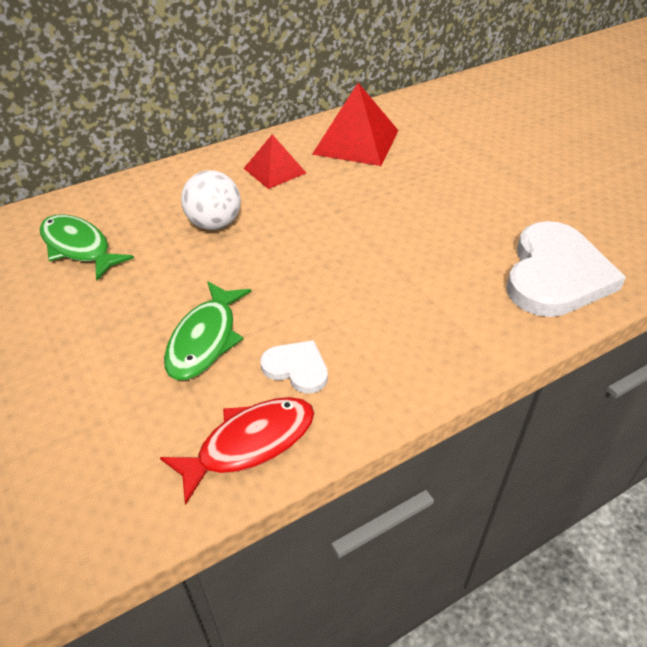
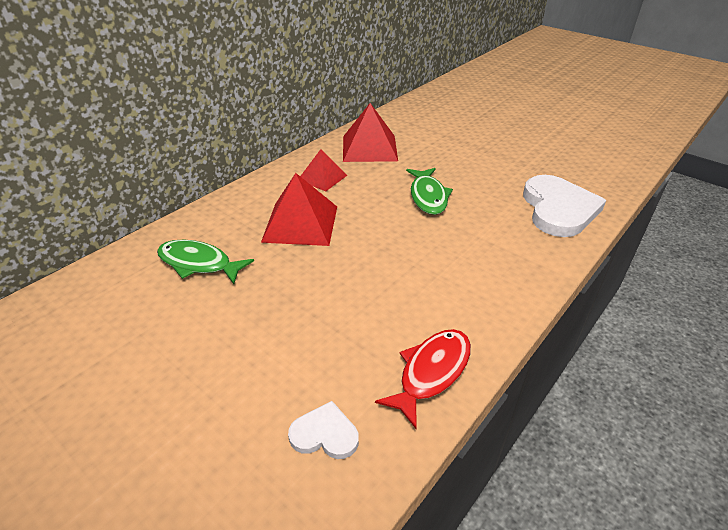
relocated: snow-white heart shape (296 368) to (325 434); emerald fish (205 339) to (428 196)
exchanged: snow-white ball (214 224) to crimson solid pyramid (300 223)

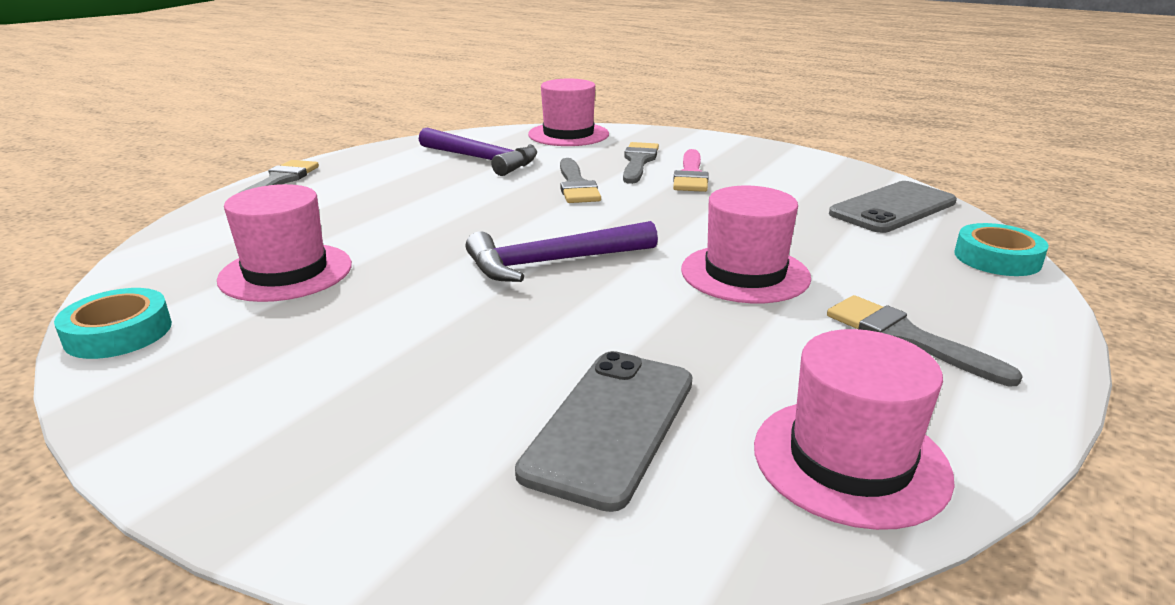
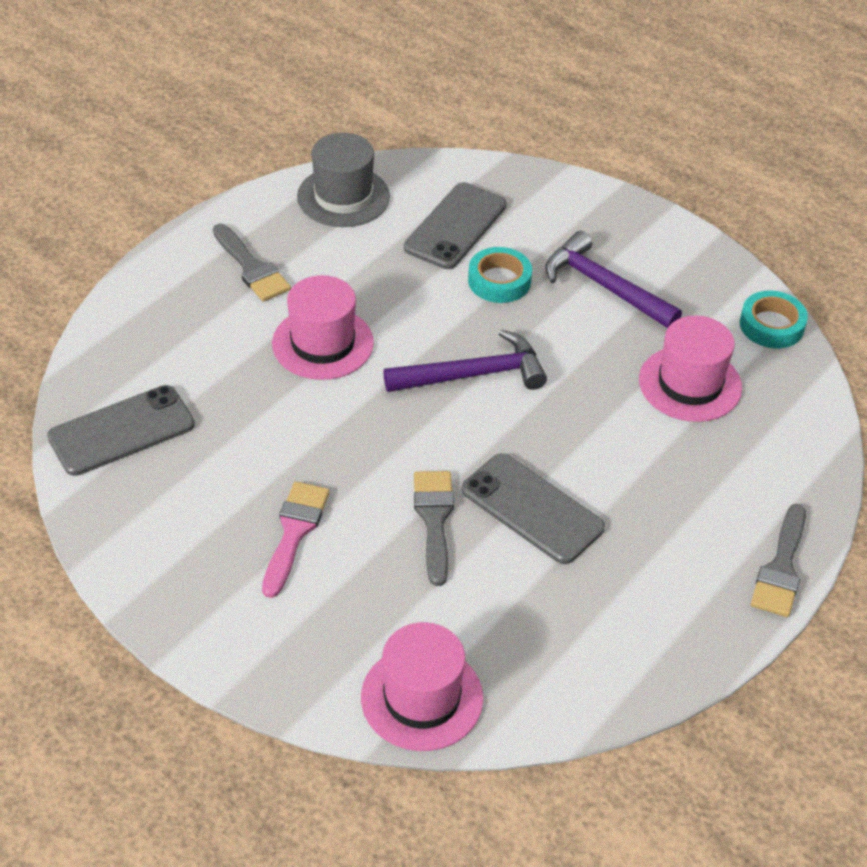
missing: ash-grey brush (638 162)
appeared: ash-grey smartphone (532 509)
relocated: teal sticky tape (997 258) to (499 281); purple hammer (482 159) to (604 287)
colour: rosy hat (850 460) to ash-grey hat (343 197)

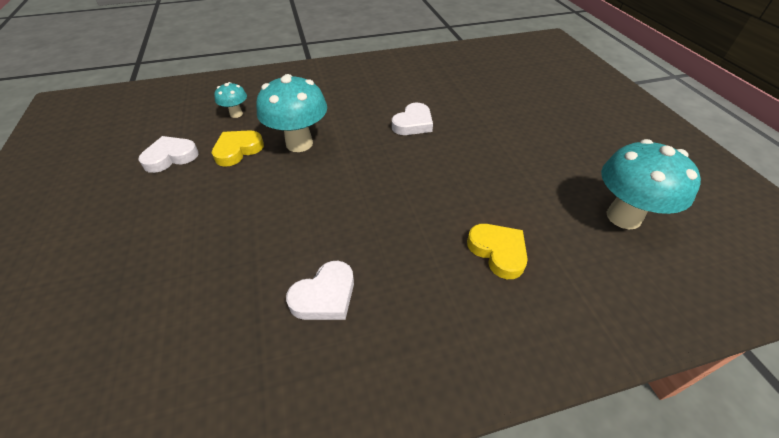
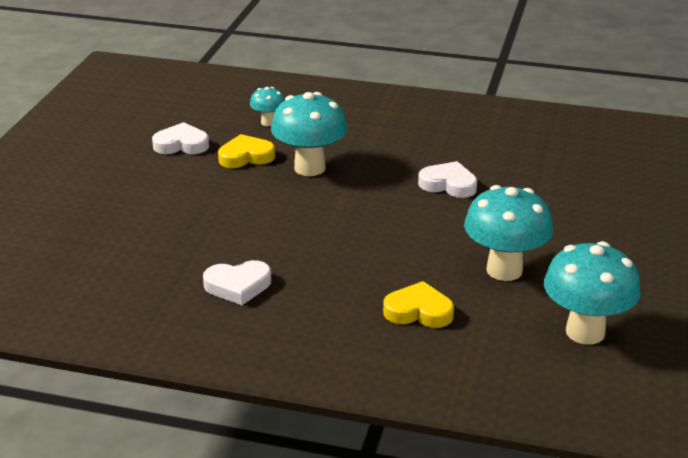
appeared: teal mushroom (504 270)
spun: bright yellow heart shape (498 252) = (418 311) 75 degrees counterclockwise; snow-white heart shape (413 123) = (448 184) 135 degrees counterclockwise

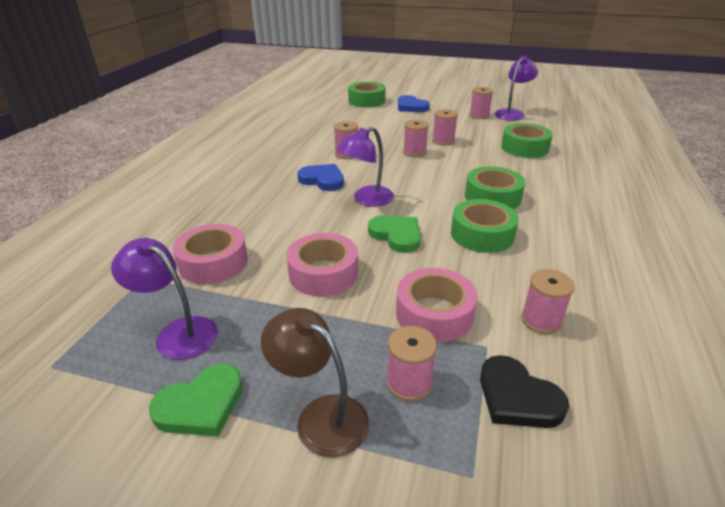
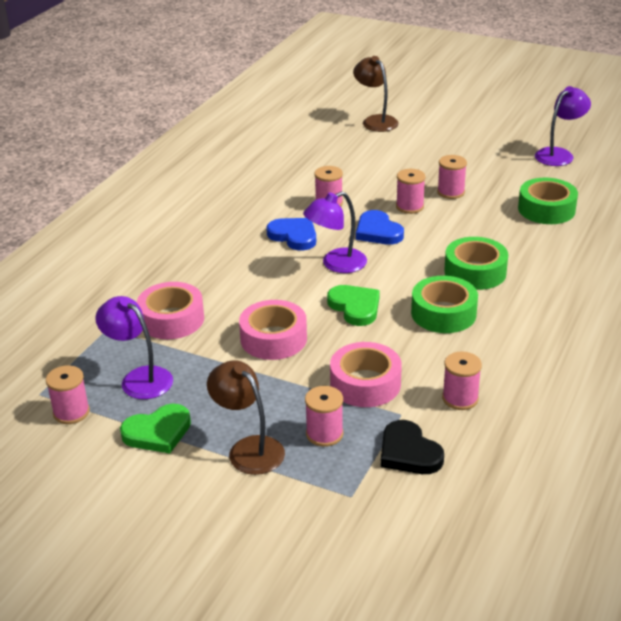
relocated: rosy spool (479 115) to (71 412); cobalt heart shape (411 107) to (378 232)
exchanged: emerald sticky tape (366 101) to brown lamp (375 121)

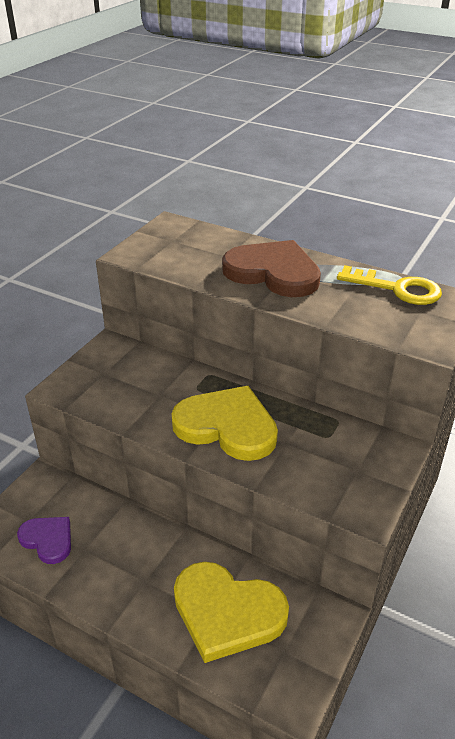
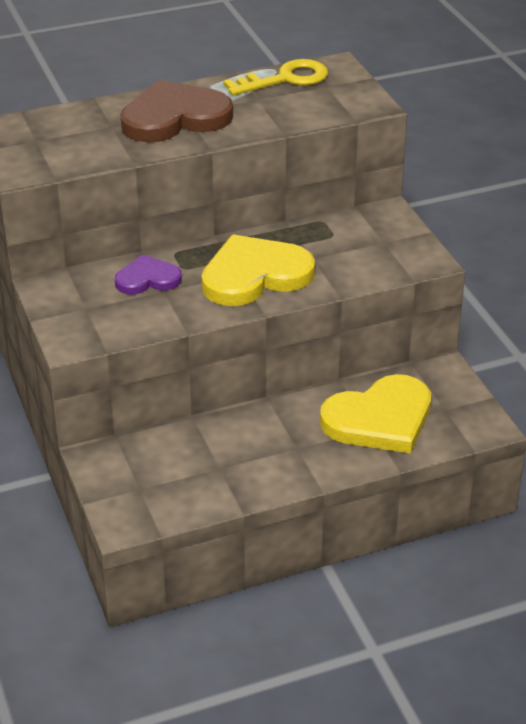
relocated: purple heart shape (48 540) to (147 279)

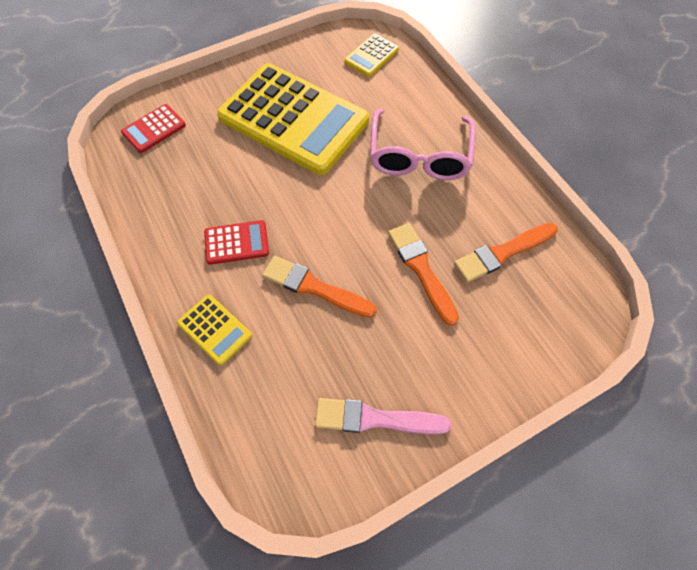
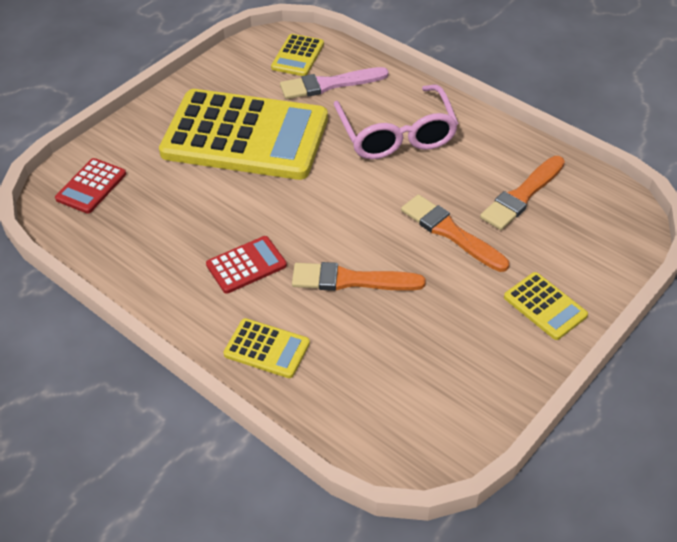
appeared: bright yellow adding machine (545 306)
relocated: rosy brush (375 418) to (329 84)

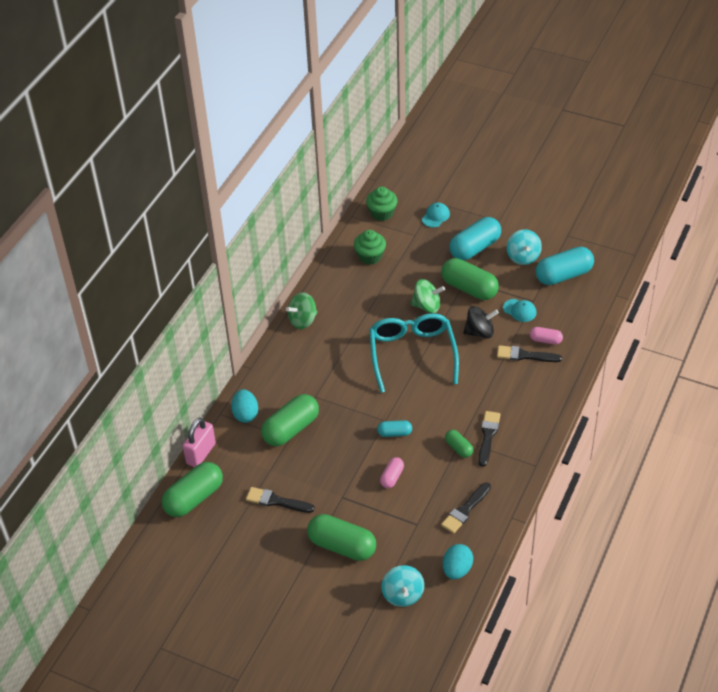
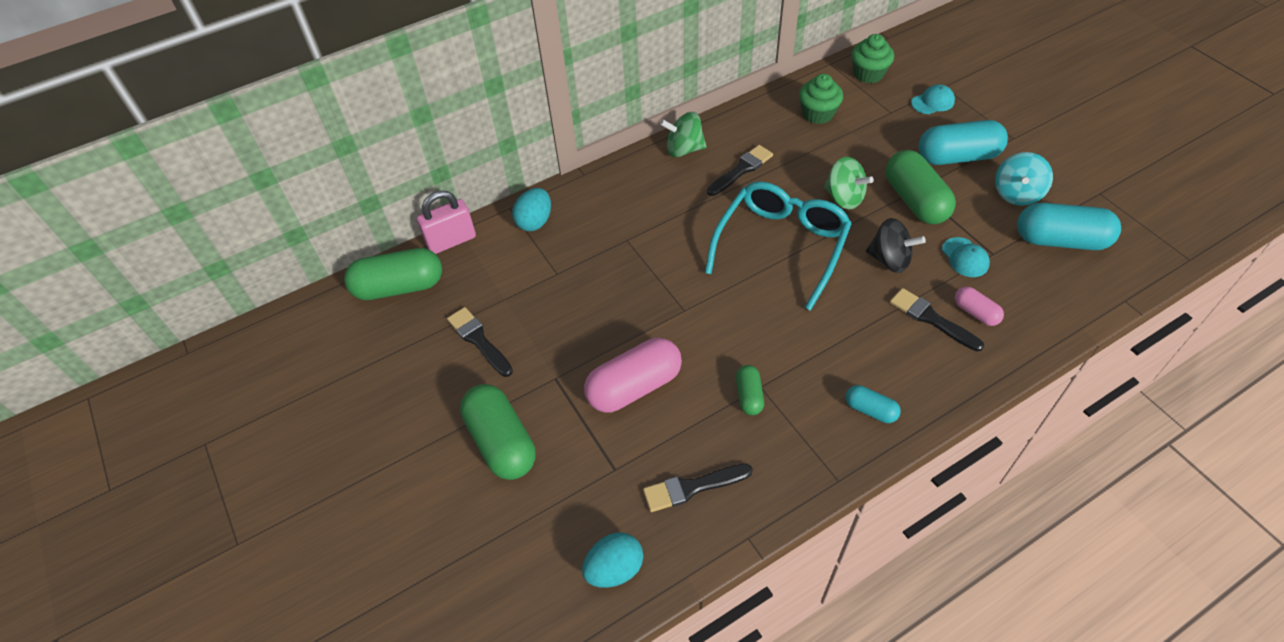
missing: emerald pill (291 429); teal whirligig (403 595)
relocated: jet-black brush (488 436) to (741 170); teal pill (394 433) to (870 410)
size: rosy pill (392 477) = (634 387) x1.95

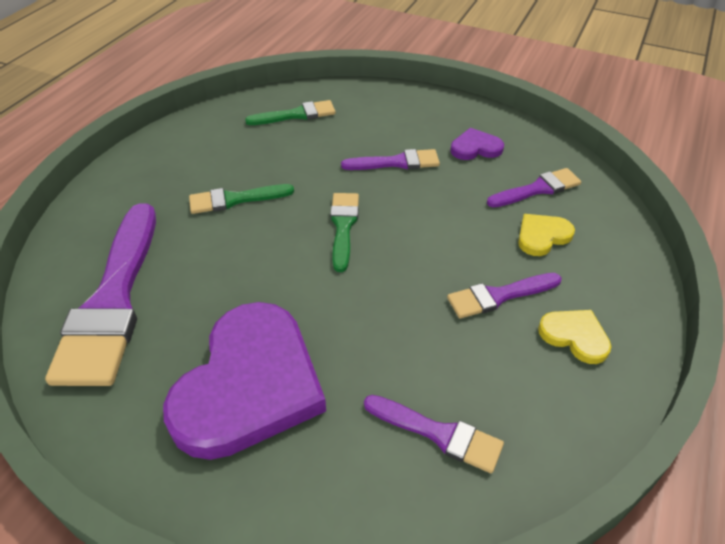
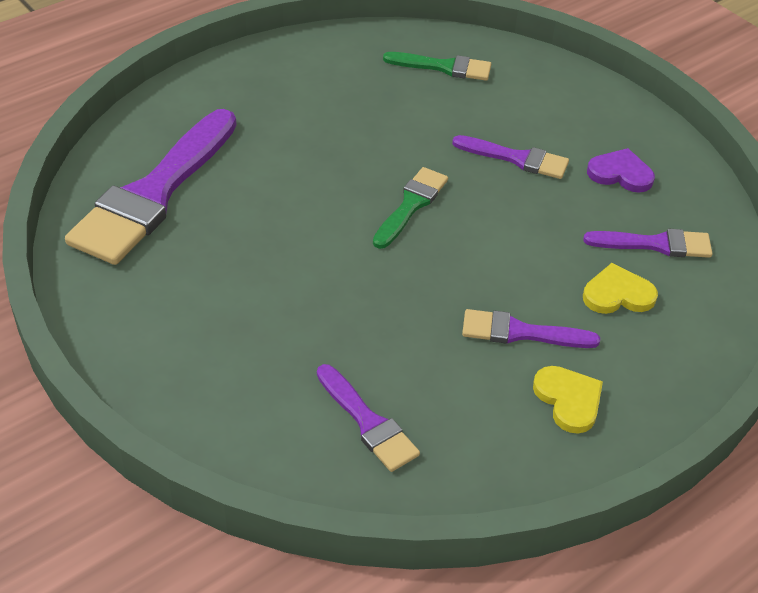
missing: purple heart shape (249 385); emerald brush (235 199)

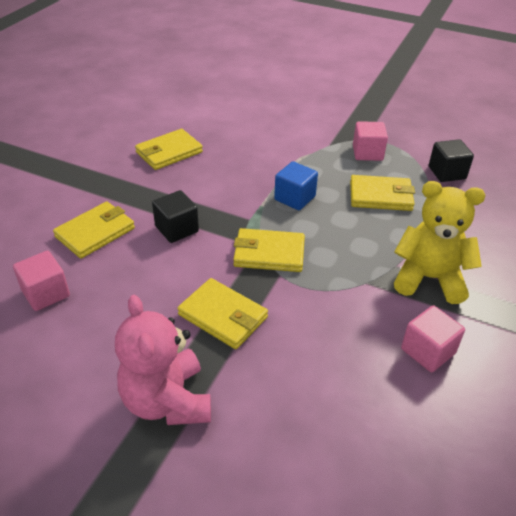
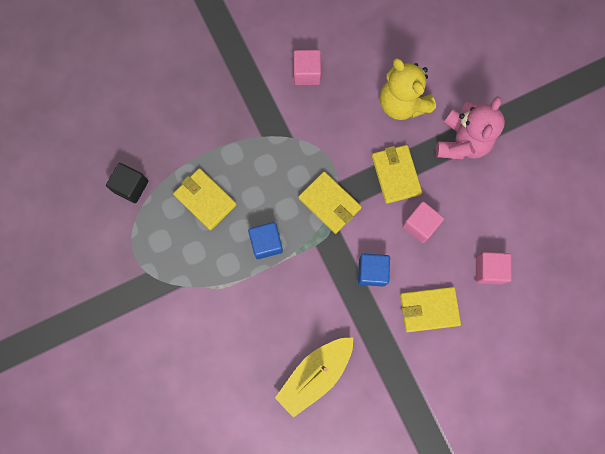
relocated: bright yellow teddy bear (429 278) to (402 103); rosy block (367 153) to (420 225)
exchanged: bright yellow wallet (169 152) to bright yellow toy boat (315 375)
colour: jet-black block (177 229) to cobalt block (372 272)

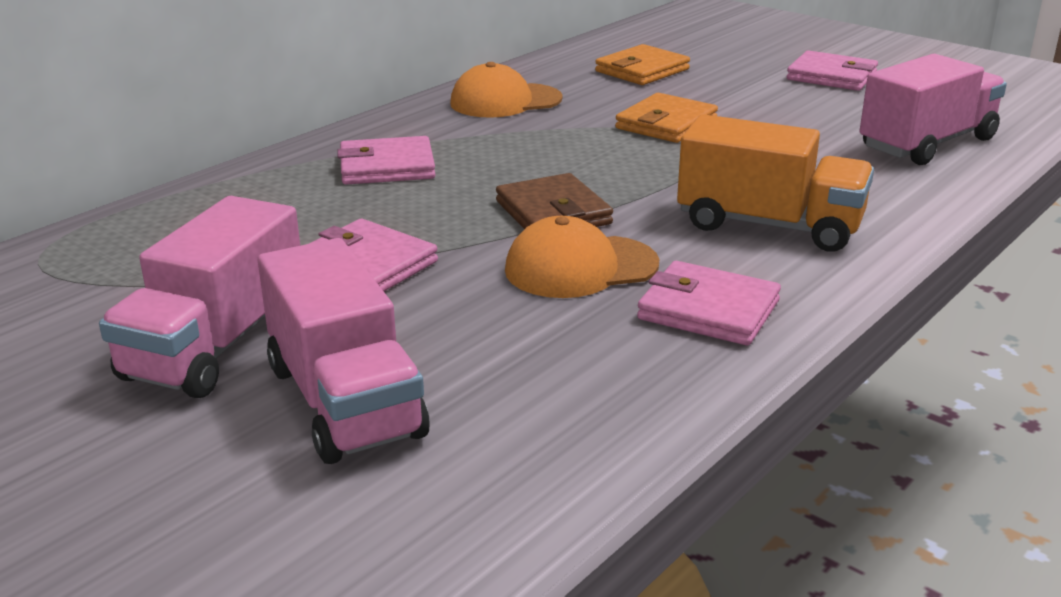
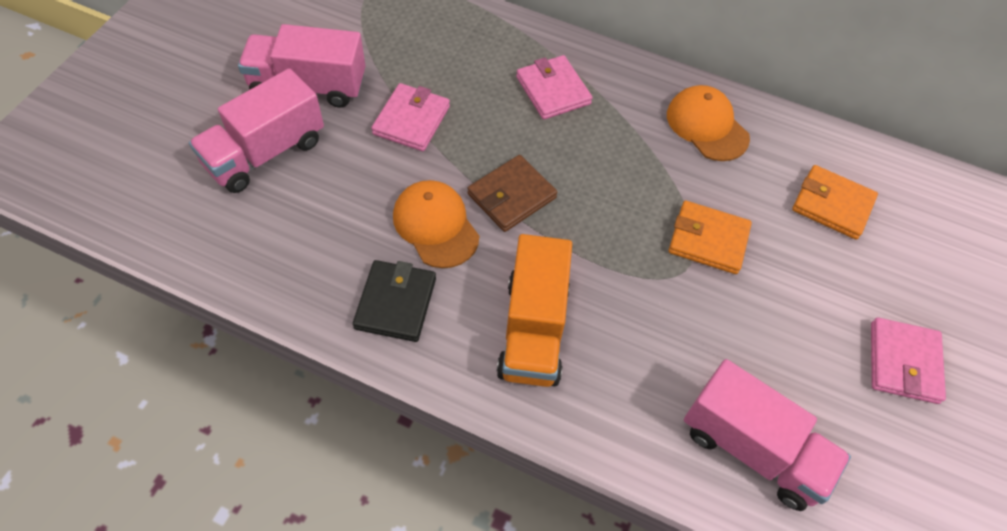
colour: rosy wallet (708 310) to jet-black wallet (396 303)

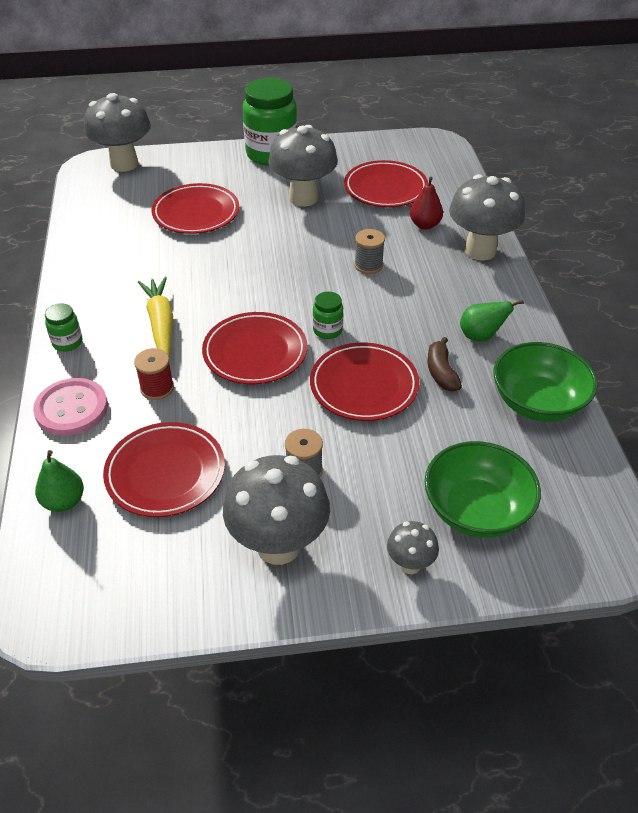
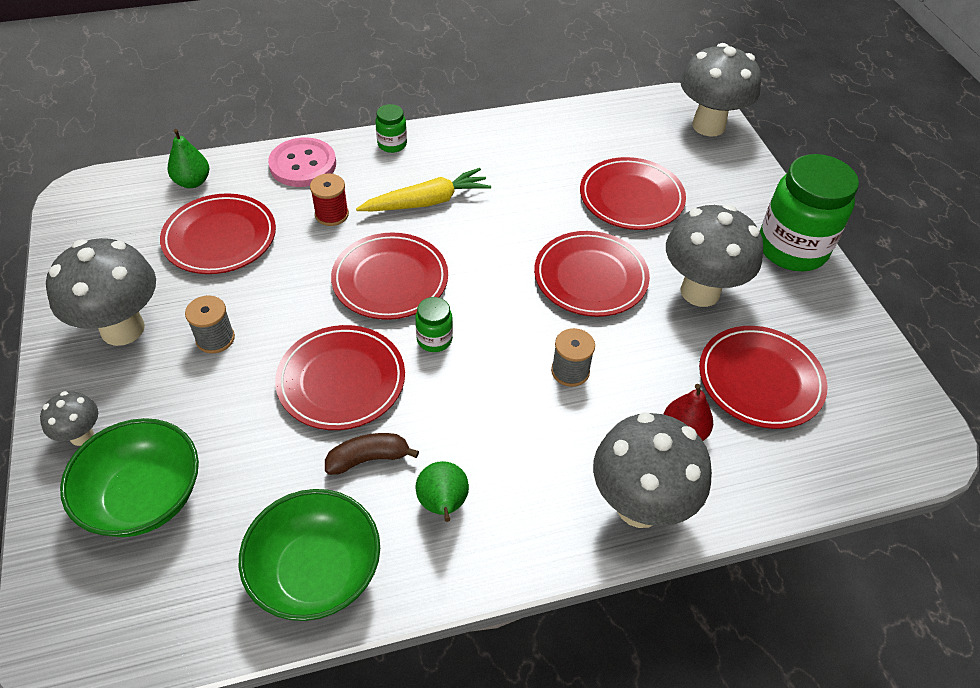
appeared: crimson dinner plate (590 278)

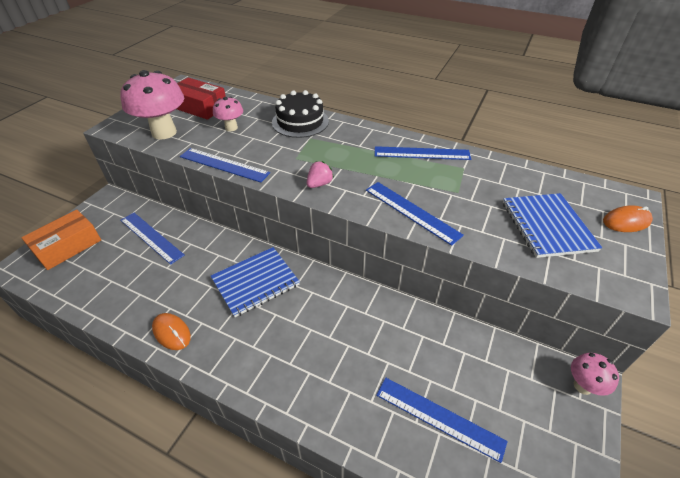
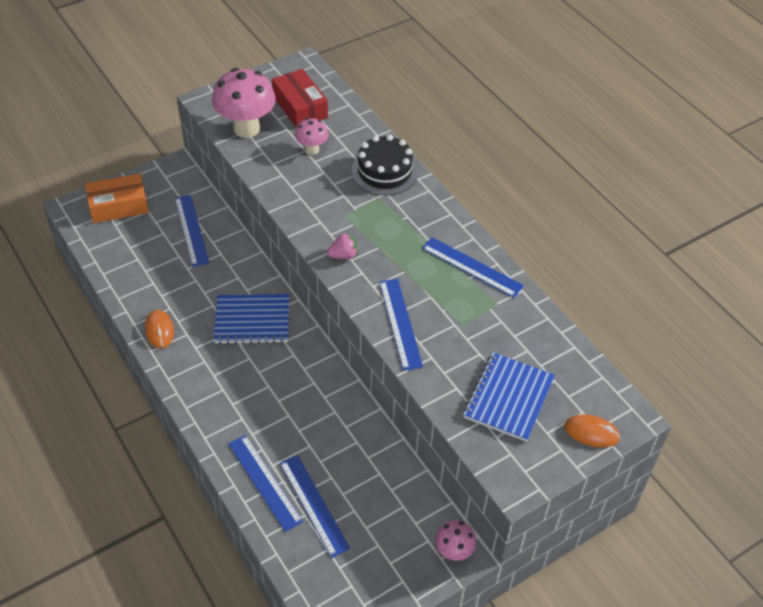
relocated: cobalt ruler (224 165) to (264 482)

